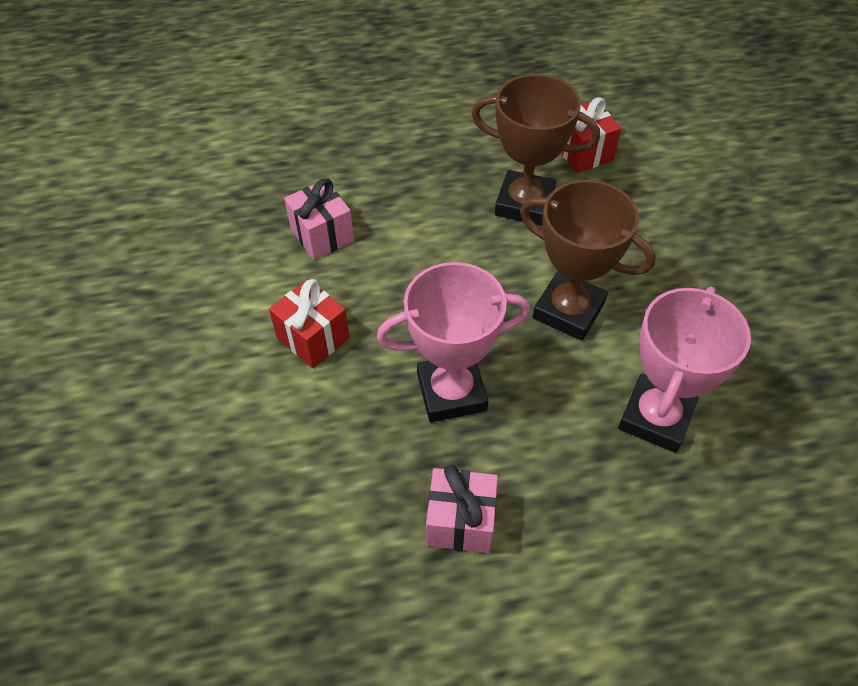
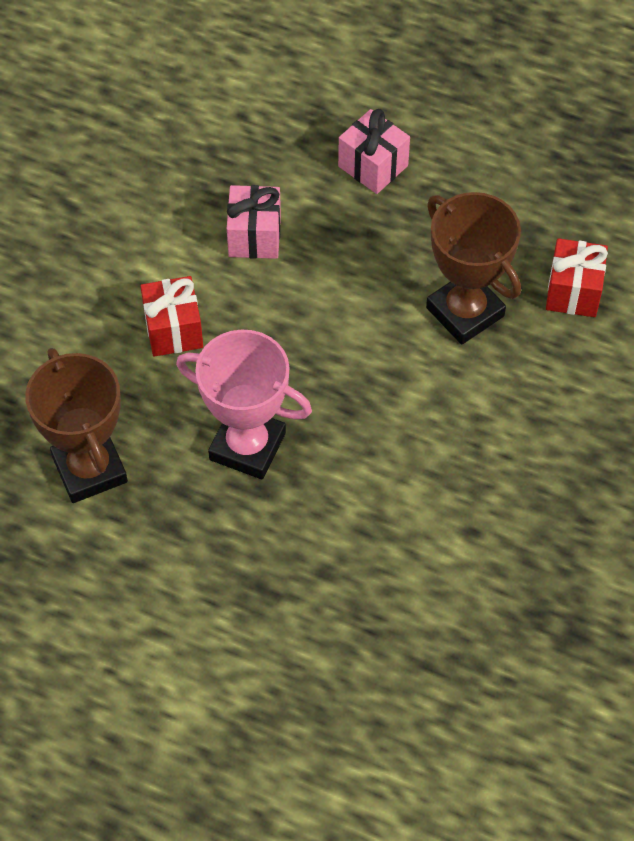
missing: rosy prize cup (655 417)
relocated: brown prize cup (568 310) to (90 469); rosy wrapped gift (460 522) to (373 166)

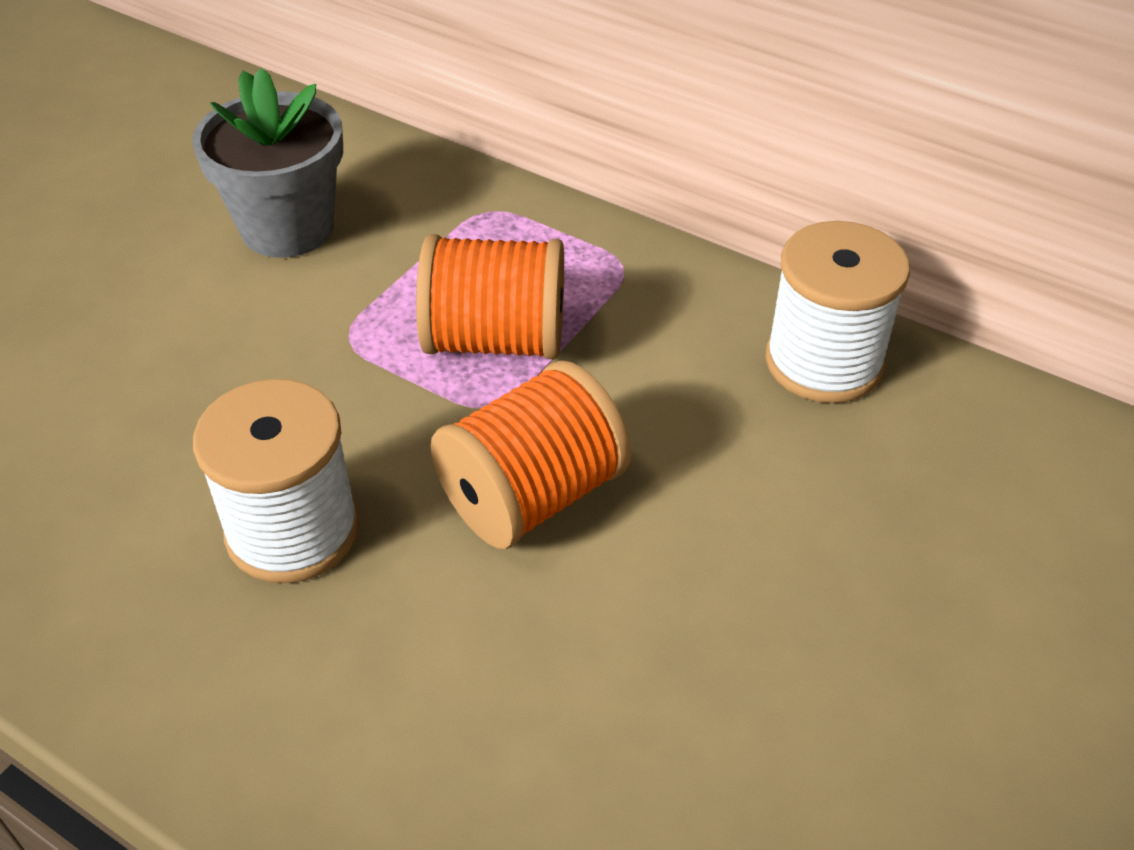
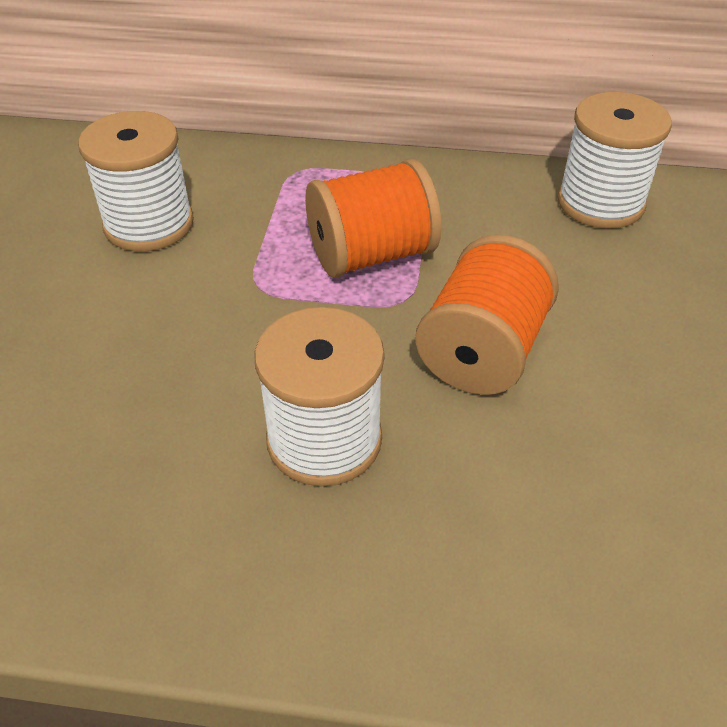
exchanged: ash-grey plant pot (287 228) to snow-white spool (149 224)

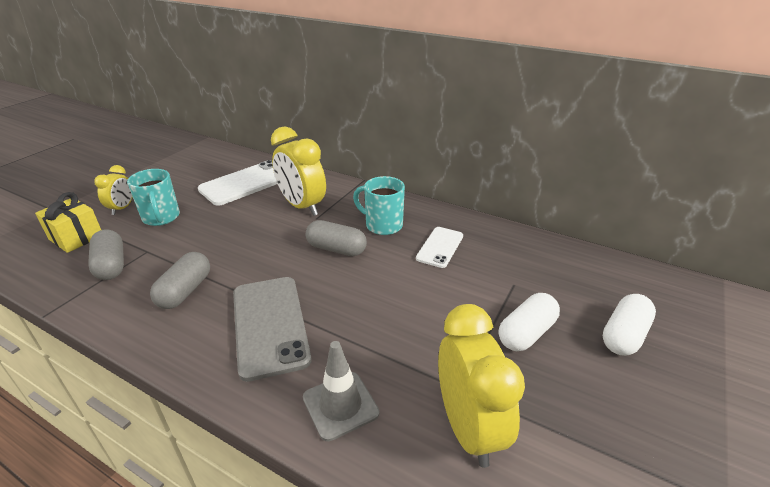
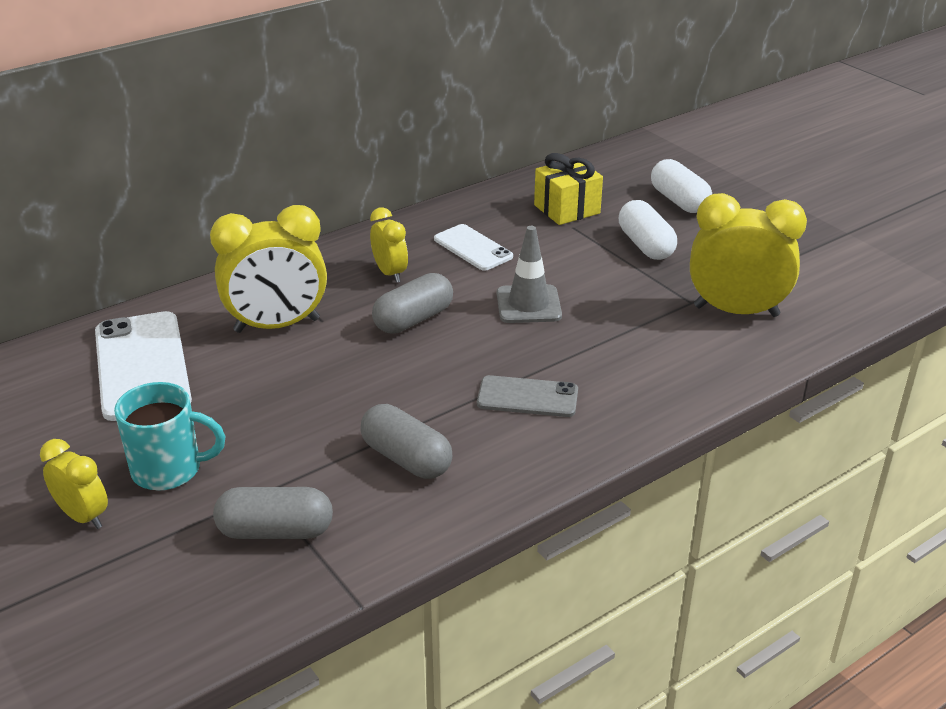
relocated: ash-grey traffic cone (340 405) to (528 304); bright yellow wrapped gift (76 237) to (567 209)
exchanged: teal mug (382 225) to bright yellow clock (390 273)
size: ash-grey smartphone (269 325) = (527 397) x0.58

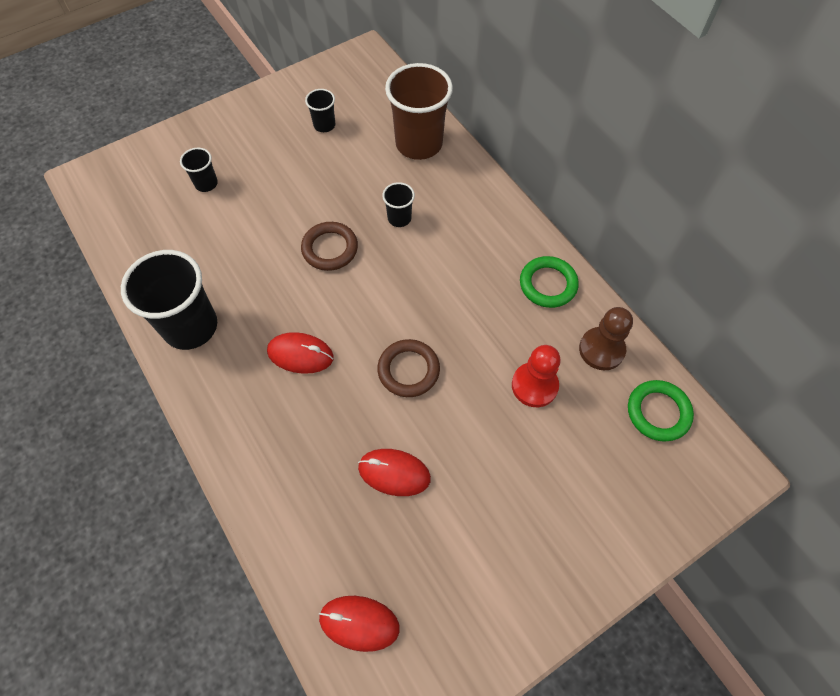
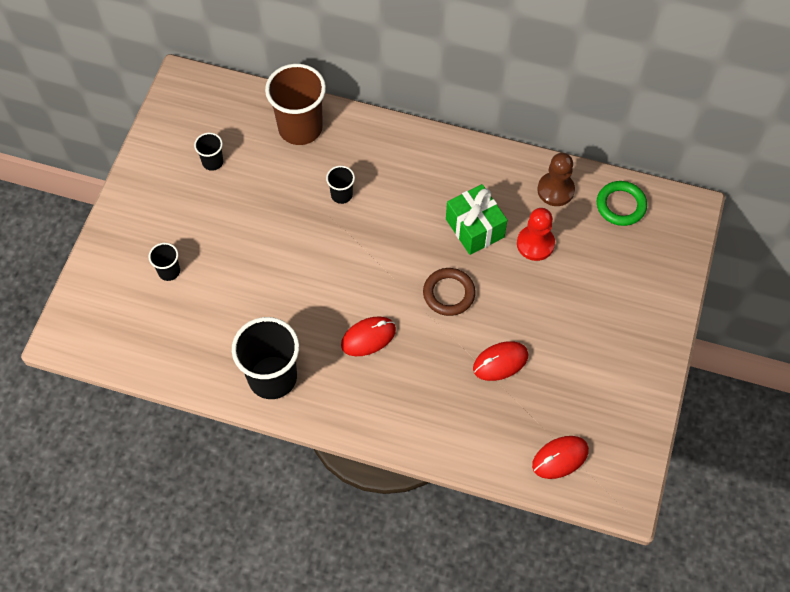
missing: brown hoop (330 249); emerald hoop (548 284)
appeared: emerald wrapped gift (474 228)

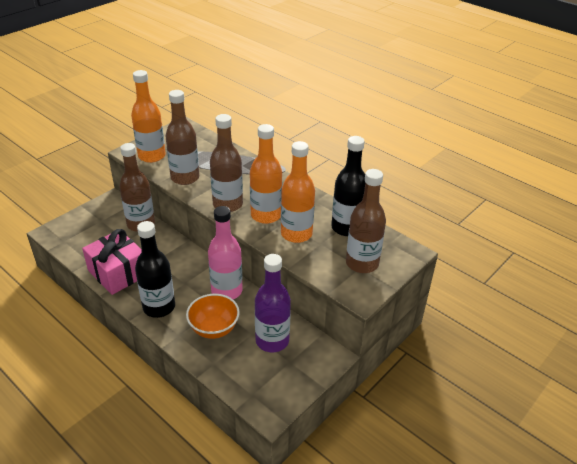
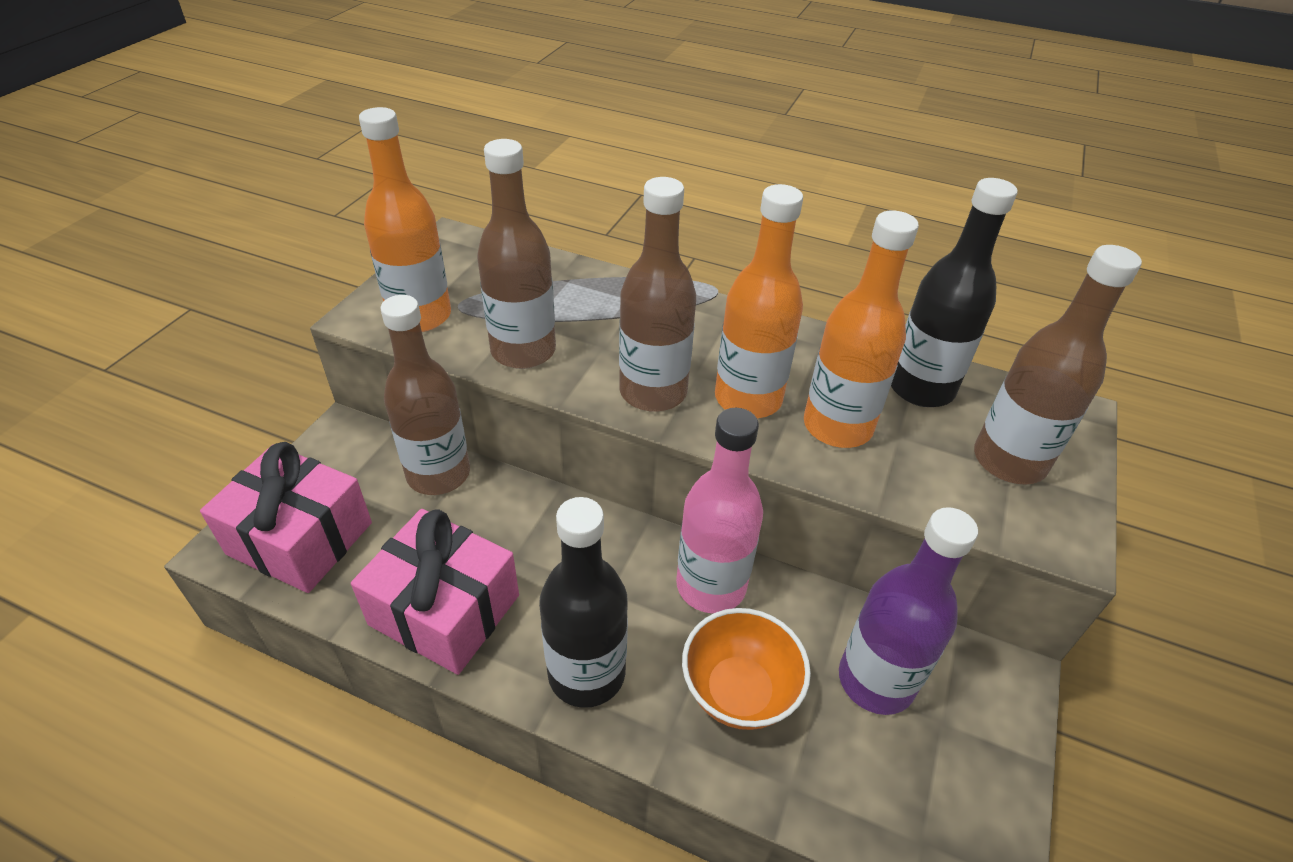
appeared: rosy wrapped gift (300 538)

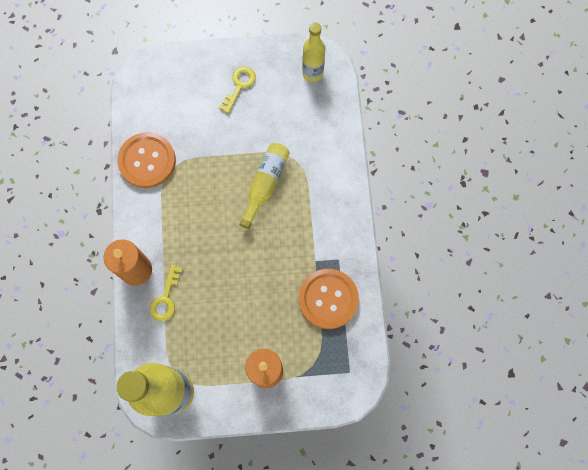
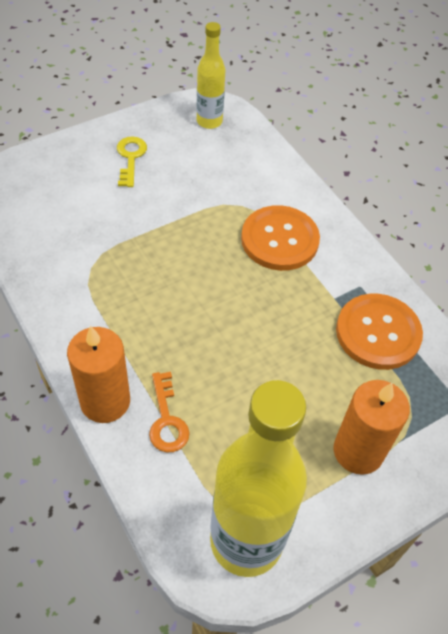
missing: bright yellow drink bottle (265 184)
relocated: orange-coloured shirt button (147 161) to (279 240)
colour: bright yellow door key (165 298) to orange-coloured door key (167 420)

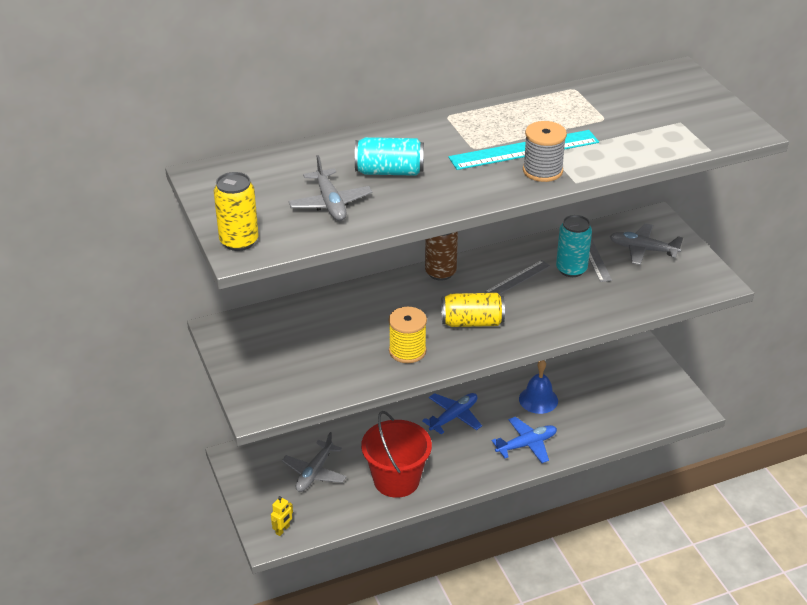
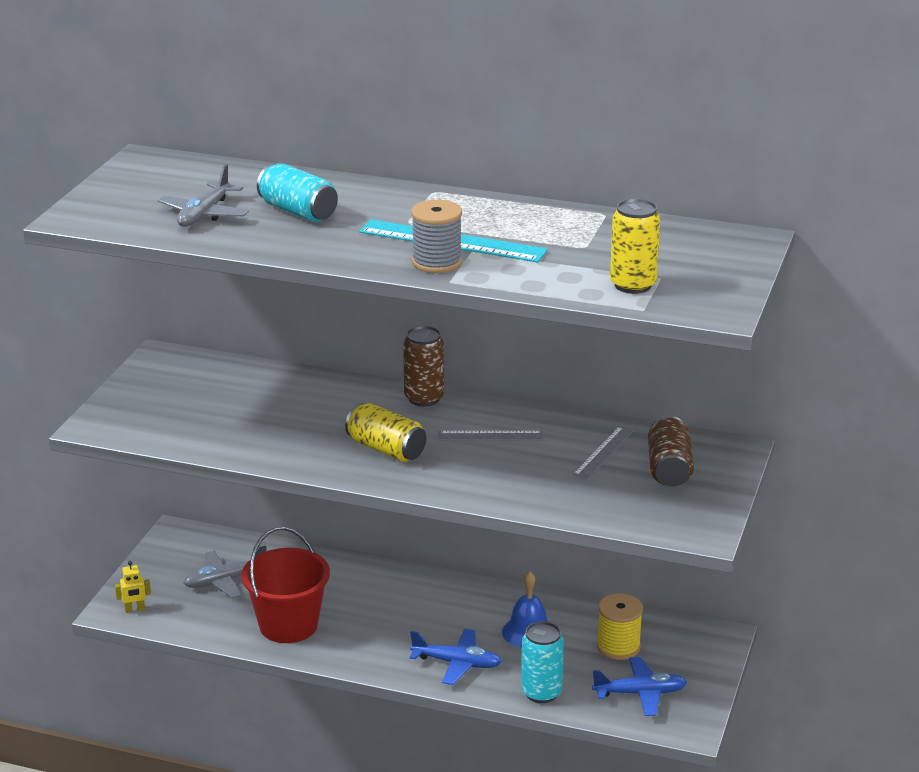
relocated: teal tin (571 269) to (541 693); cobalt aeroplane (454 417) to (640 693); bright yellow spool (407 351) to (618 647); bright yellow tin (239 241) to (633 285)
exchanged: ash-grey aeroplane (642 249) to brown tin (669 469)

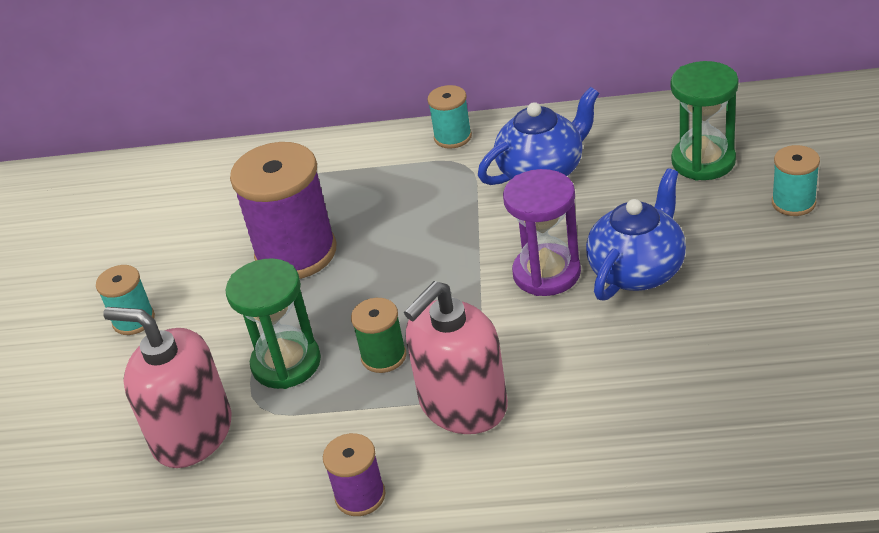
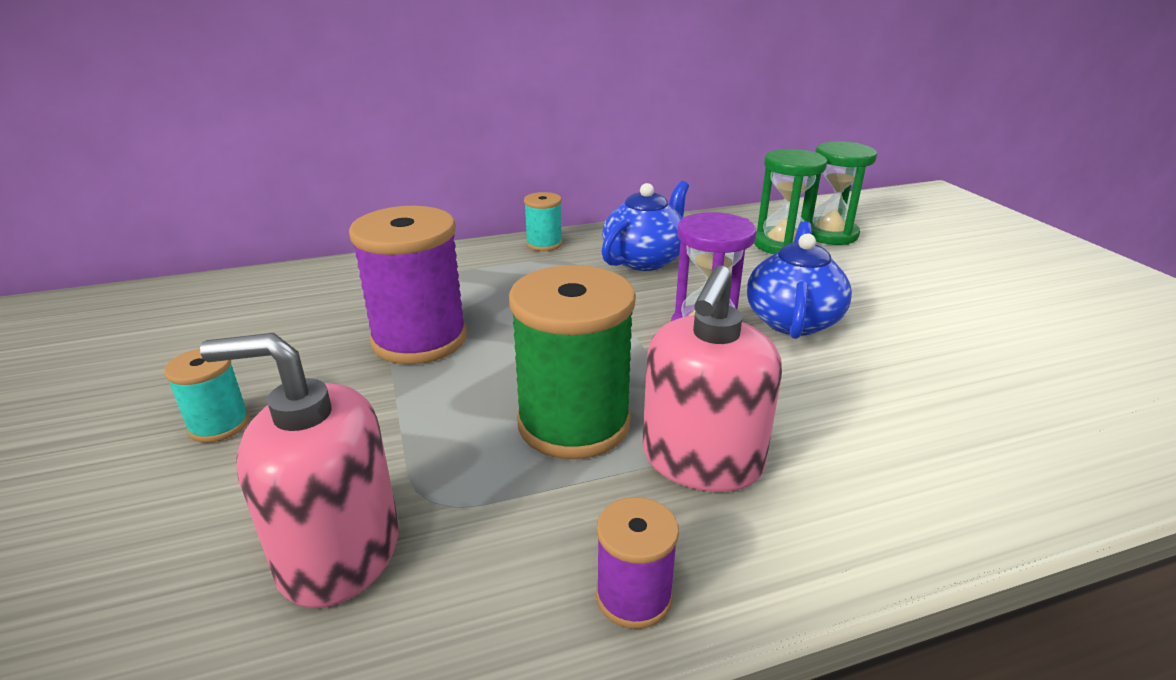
missing: teal spool (793 203)
relocated: emerald sandglass (286 363) to (829 234)
size: emerald spool (384 356) = (574 423) x1.99

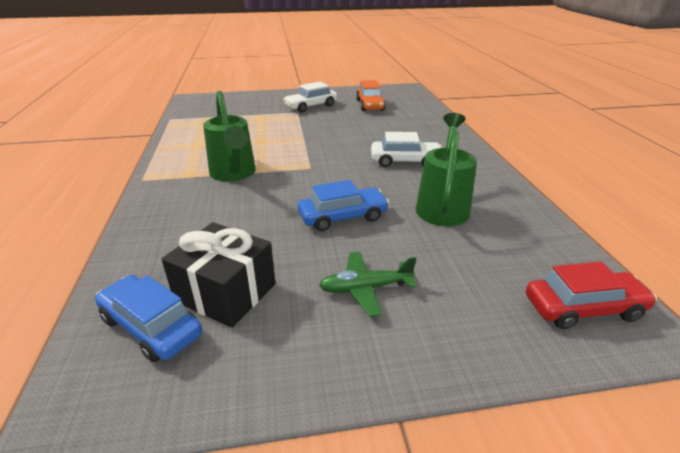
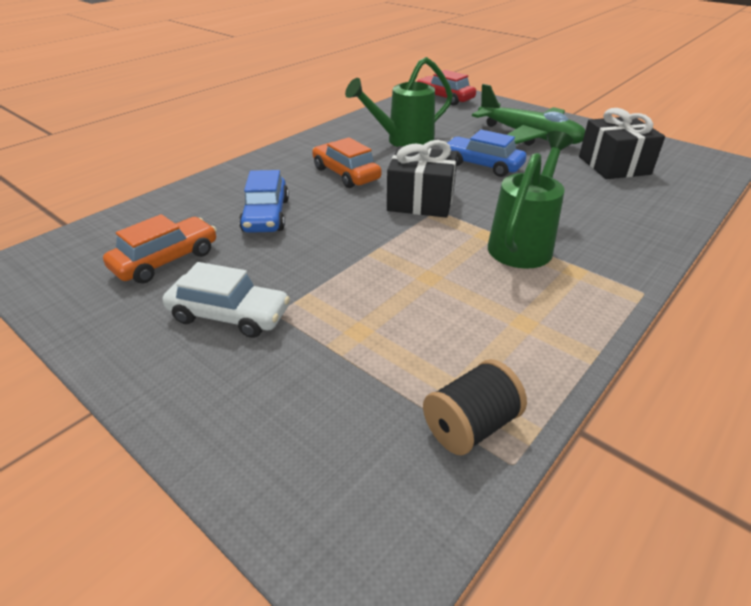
appeared: jet-black wrapped gift (421 201); jet-black spool (470 426)
relocated: cobalt toy car (151 326) to (266 215)
colour: snow-white toy car (405 161) to orange-coloured toy car (346 174)
size: emerald aeroplane (365 288) = (529 136) x1.83

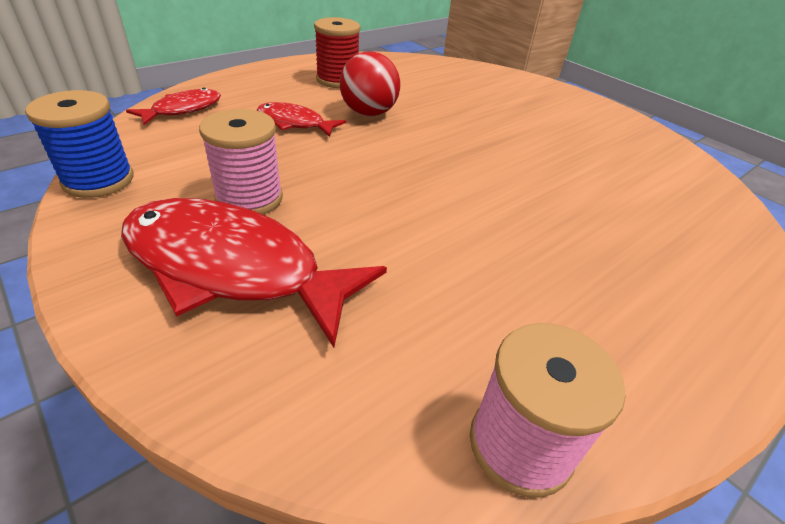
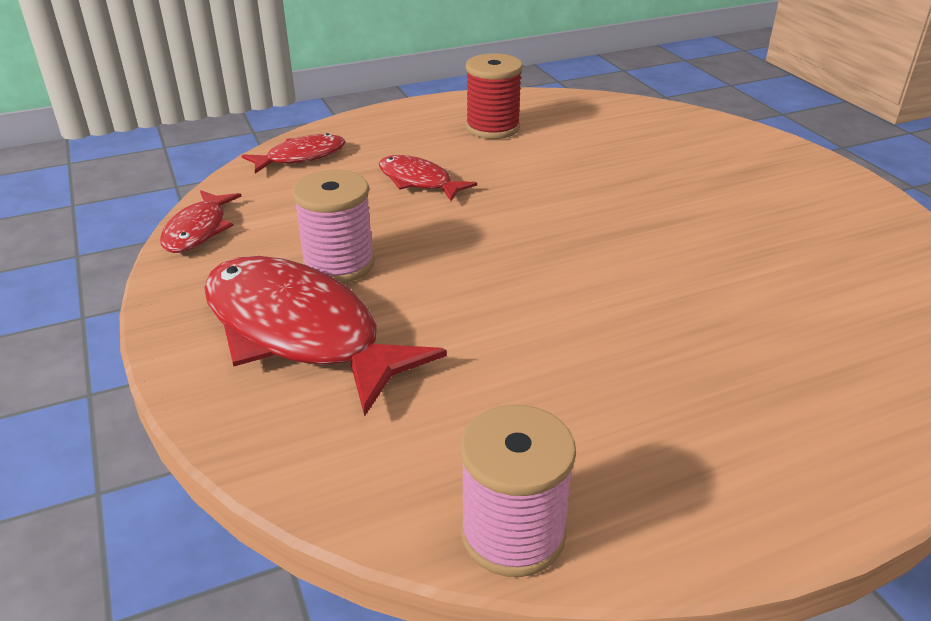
missing: crimson ball (368 113)
exchanged: cobalt spool (98 180) to crimson fish (198 230)

